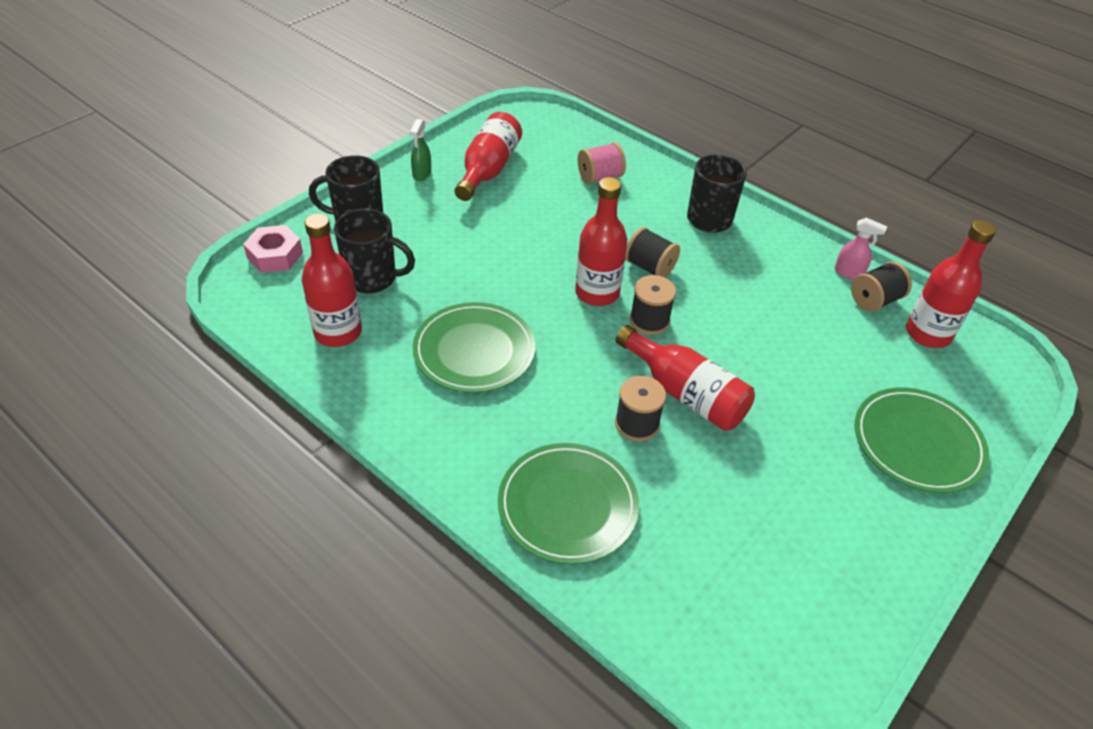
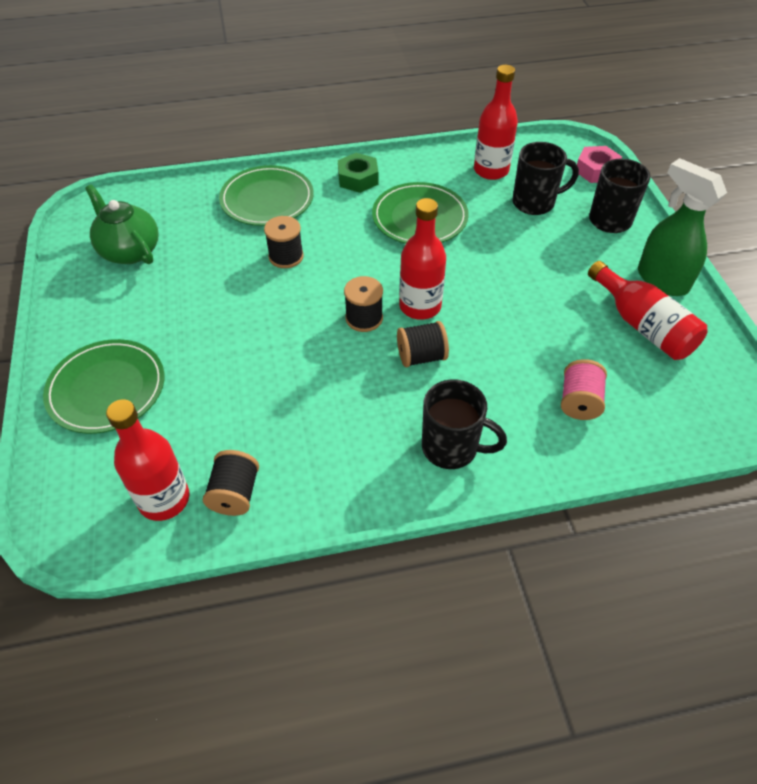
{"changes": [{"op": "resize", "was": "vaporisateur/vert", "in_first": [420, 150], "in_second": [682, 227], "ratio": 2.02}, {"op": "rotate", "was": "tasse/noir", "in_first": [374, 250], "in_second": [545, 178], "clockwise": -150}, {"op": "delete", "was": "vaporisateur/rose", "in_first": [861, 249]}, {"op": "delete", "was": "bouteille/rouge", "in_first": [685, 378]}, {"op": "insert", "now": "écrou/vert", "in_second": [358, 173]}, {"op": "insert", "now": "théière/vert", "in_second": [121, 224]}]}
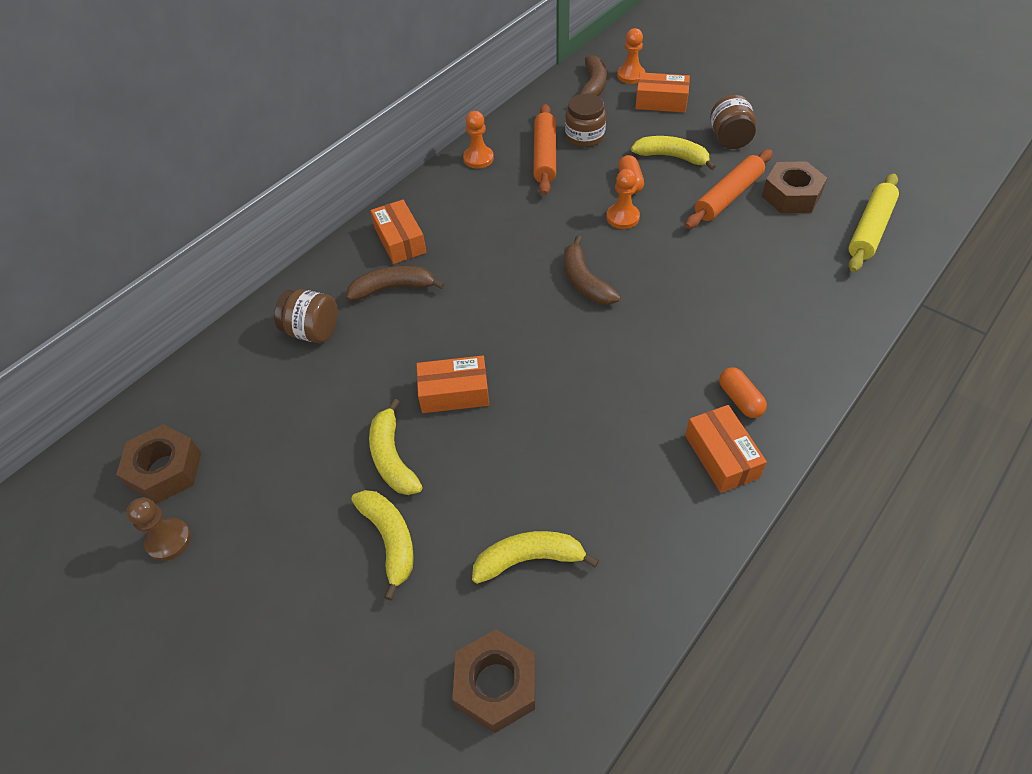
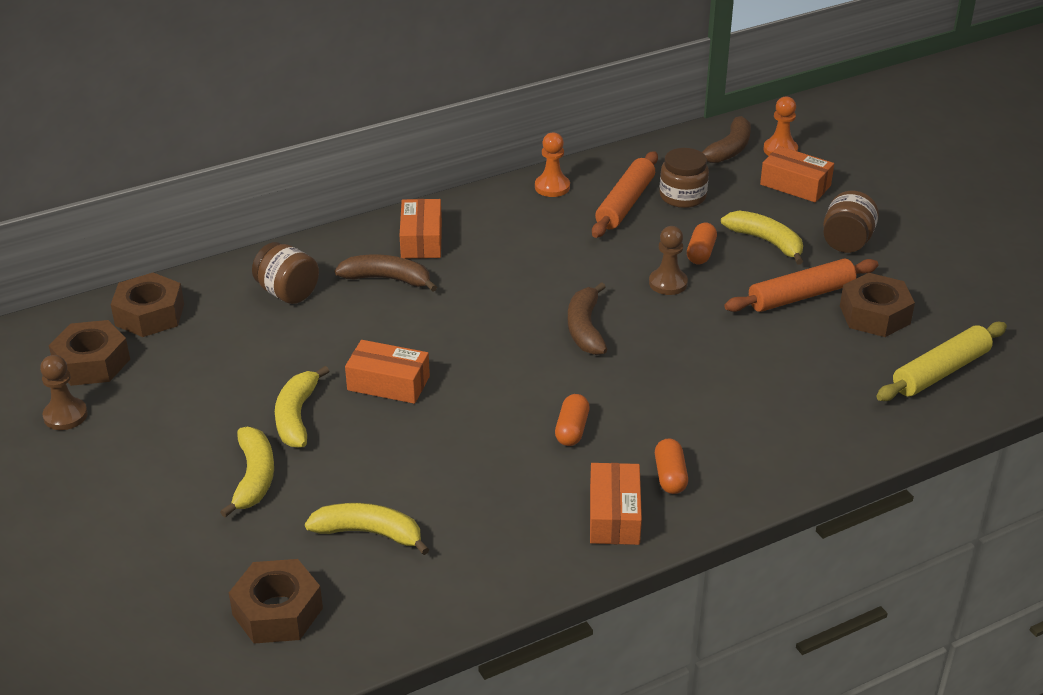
{"changes": [{"op": "recolor", "was": "pion/orange", "now": "pion/marron", "in_first": [623, 199], "in_second": [668, 260]}, {"op": "insert", "now": "écrou/marron", "in_second": [147, 305]}, {"op": "insert", "now": "gélule/orange", "in_second": [572, 420]}]}
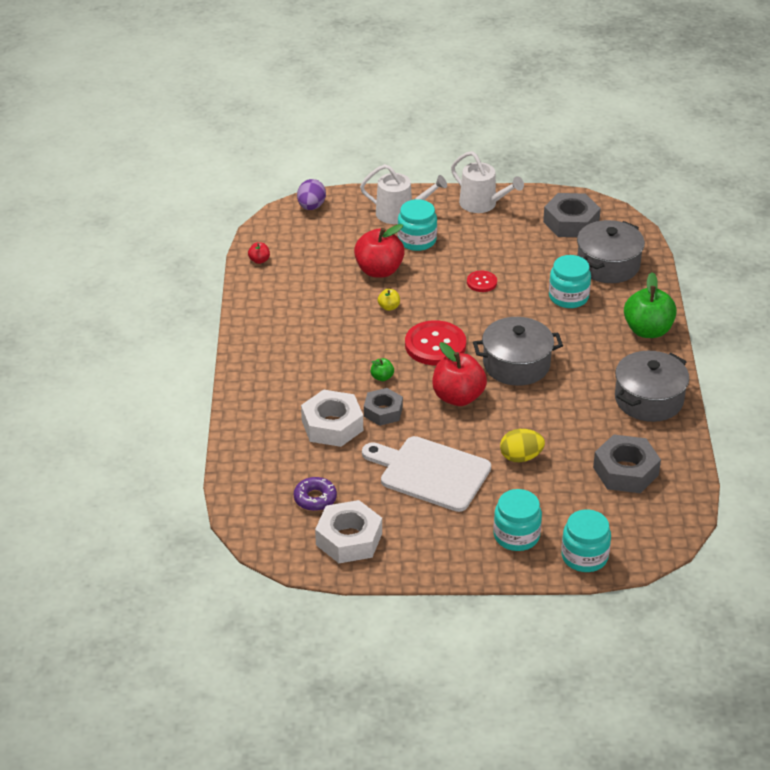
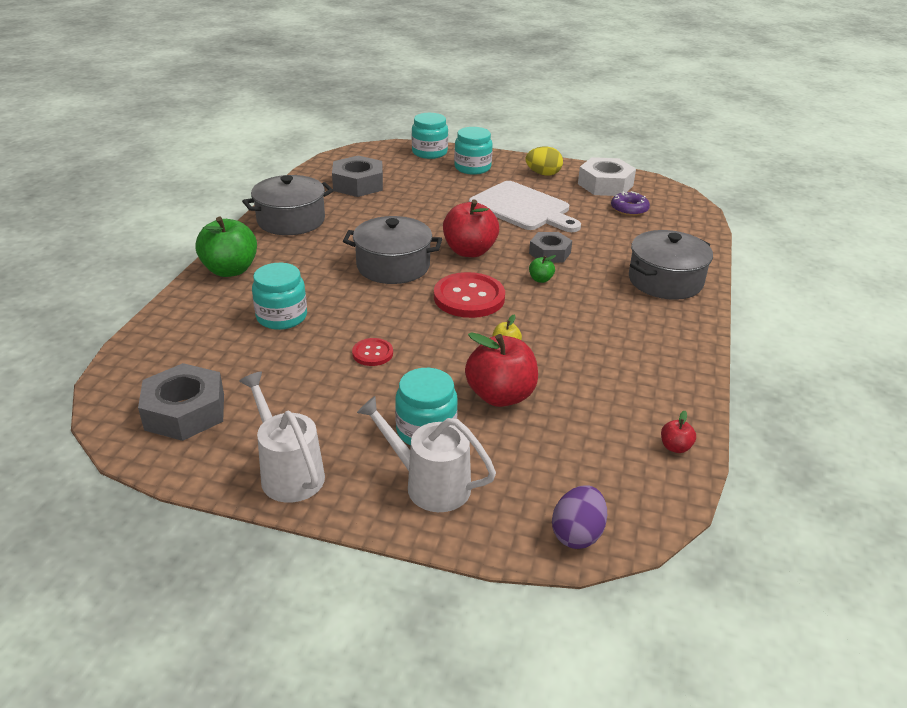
{"changes": [{"op": "move", "was": "marmite/gris", "in_first": [611, 251], "in_second": [671, 265]}, {"op": "delete", "was": "écrou/blanc", "in_first": [332, 418]}, {"op": "move", "was": "œuf/jaune", "in_first": [522, 445], "in_second": [544, 161]}]}
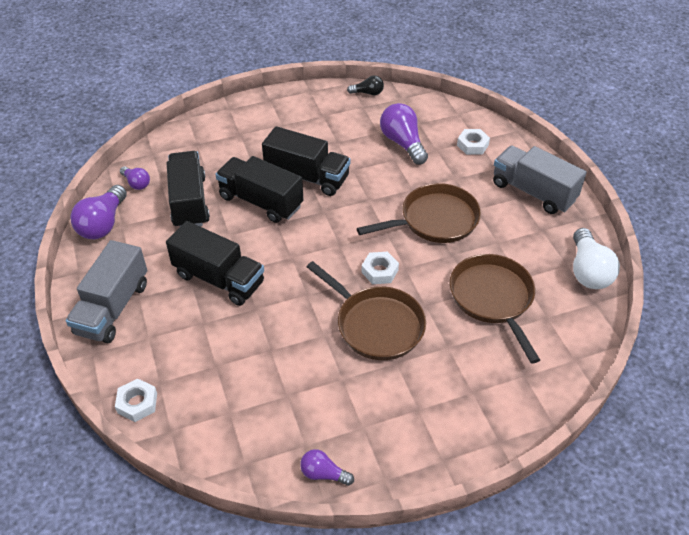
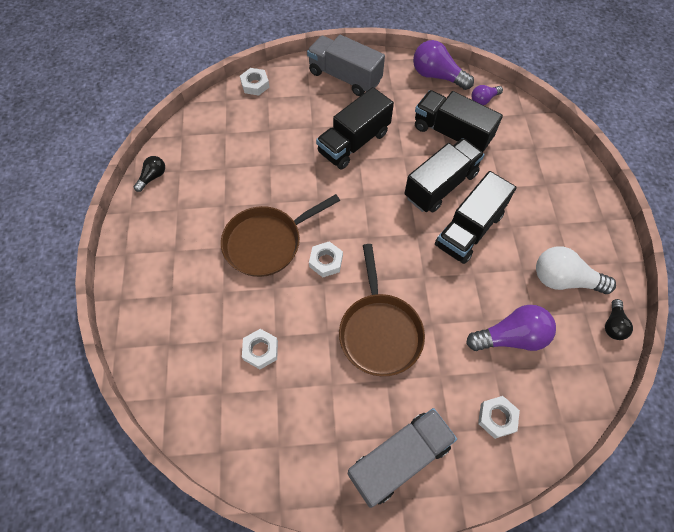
{"changes": [{"op": "rotate", "was": "camion/noir", "in_first": [188, 189], "in_second": [459, 121], "clockwise": -150}, {"op": "move", "was": "ampoule/blanc", "in_first": [596, 258], "in_second": [576, 270]}, {"op": "replace", "was": "poêle/marron", "now": "écrou/blanc", "in_first": [495, 309], "in_second": [260, 349]}, {"op": "recolor", "was": "ampoule/violet", "now": "ampoule/noir", "in_first": [327, 467], "in_second": [149, 174]}]}
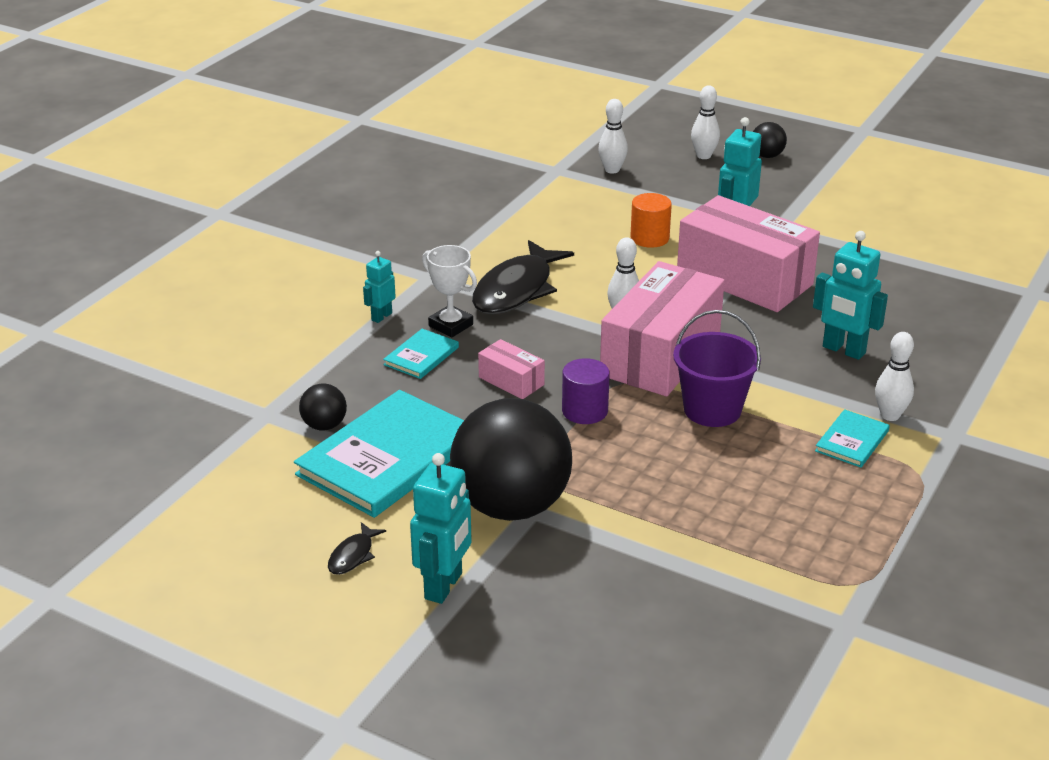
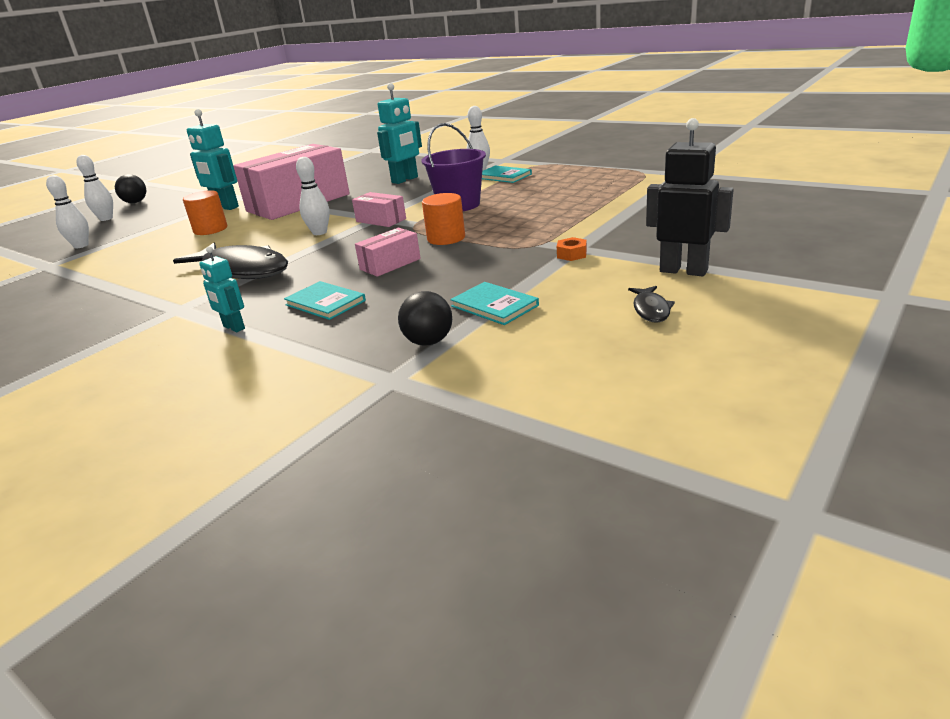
{"changes": [{"op": "delete", "was": "trophée/blanc", "in_first": [449, 291]}, {"op": "resize", "was": "boîte/rose", "in_first": [662, 328], "in_second": [379, 209], "ratio": 0.45}, {"op": "recolor", "was": "cylindre/violet", "now": "cylindre/orange", "in_first": [586, 391], "in_second": [443, 219]}, {"op": "resize", "was": "livre/turquoise", "in_first": [379, 454], "in_second": [494, 303], "ratio": 0.47}, {"op": "replace", "was": "balle/noir", "now": "écrou/orange", "in_first": [511, 459], "in_second": [572, 249]}, {"op": "recolor", "was": "robot/turquoise", "now": "robot/noir", "in_first": [441, 528], "in_second": [690, 197]}, {"op": "rotate", "was": "poisson/noir", "in_first": [357, 548], "in_second": [651, 304], "clockwise": 60}]}
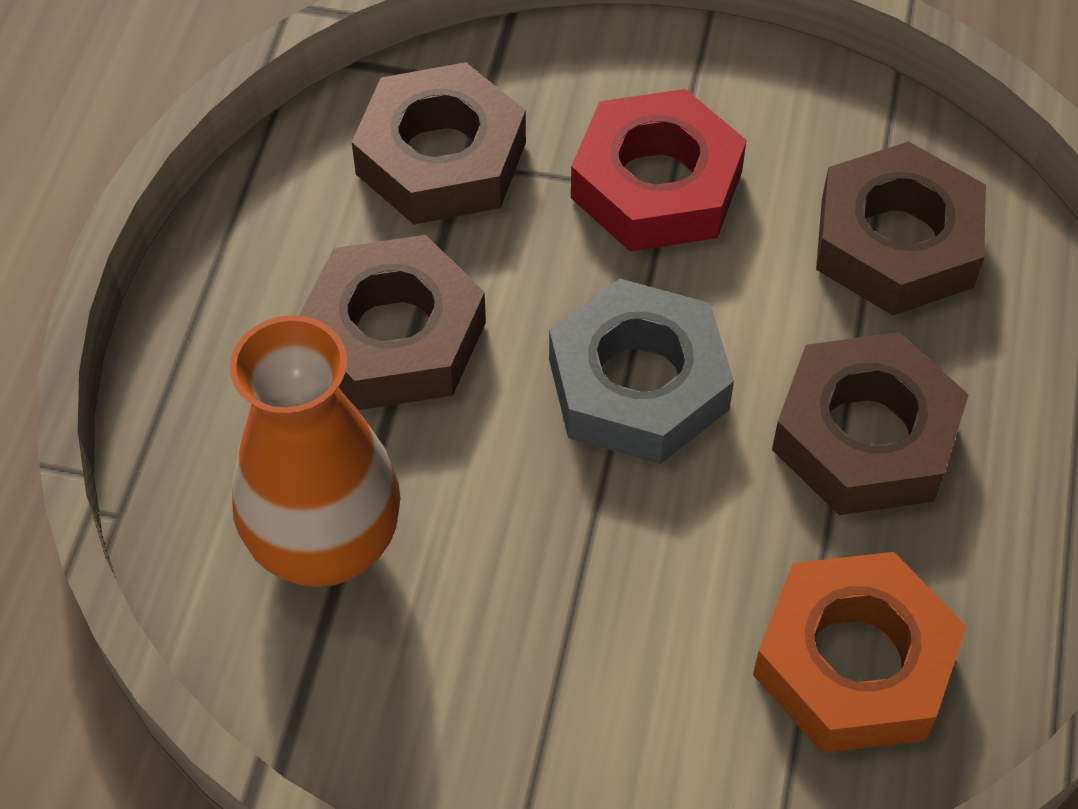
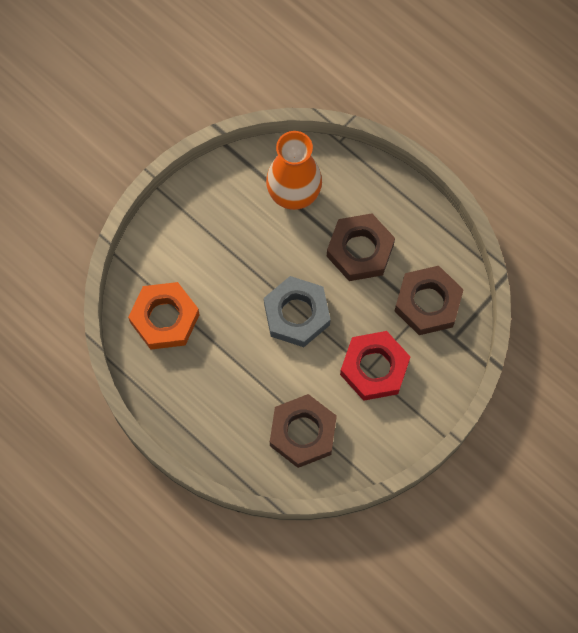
{"changes": [{"op": "delete", "was": "écrou/marron", "in_first": [870, 423]}]}
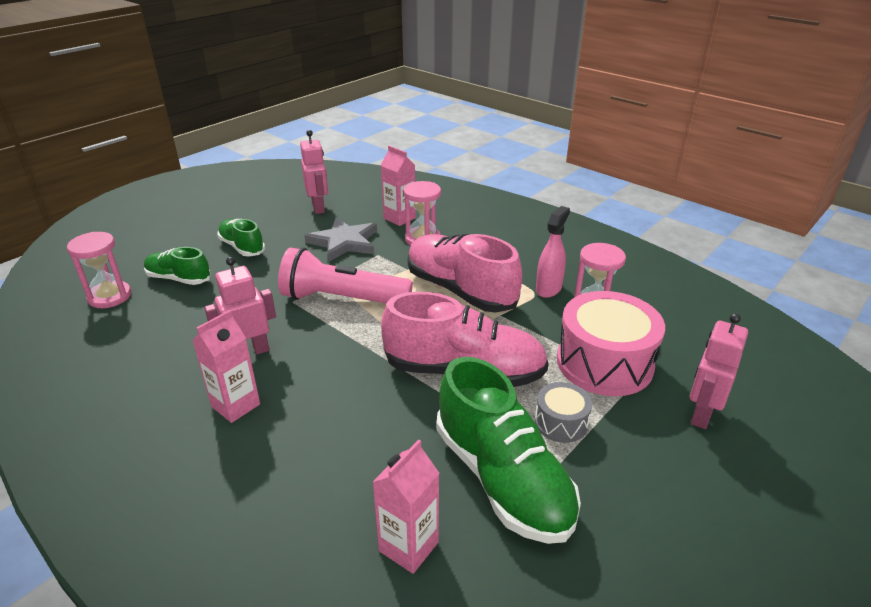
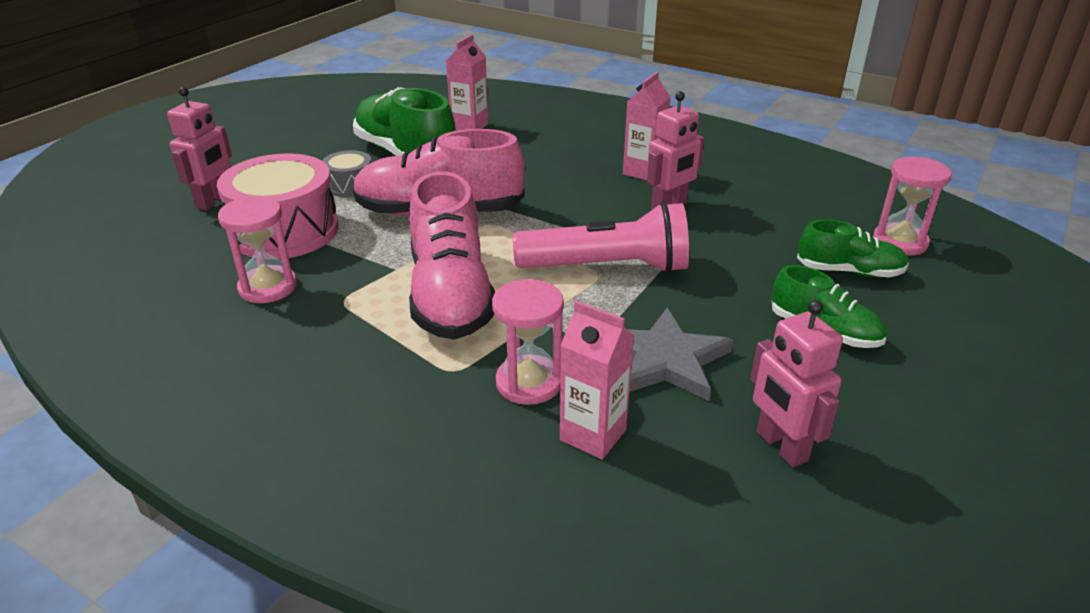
{"changes": [{"op": "delete", "was": "vaporisateur/rose", "in_first": [553, 252]}, {"op": "rotate", "was": "chaussure/rose", "in_first": [464, 273], "in_second": [452, 255], "clockwise": 45}]}
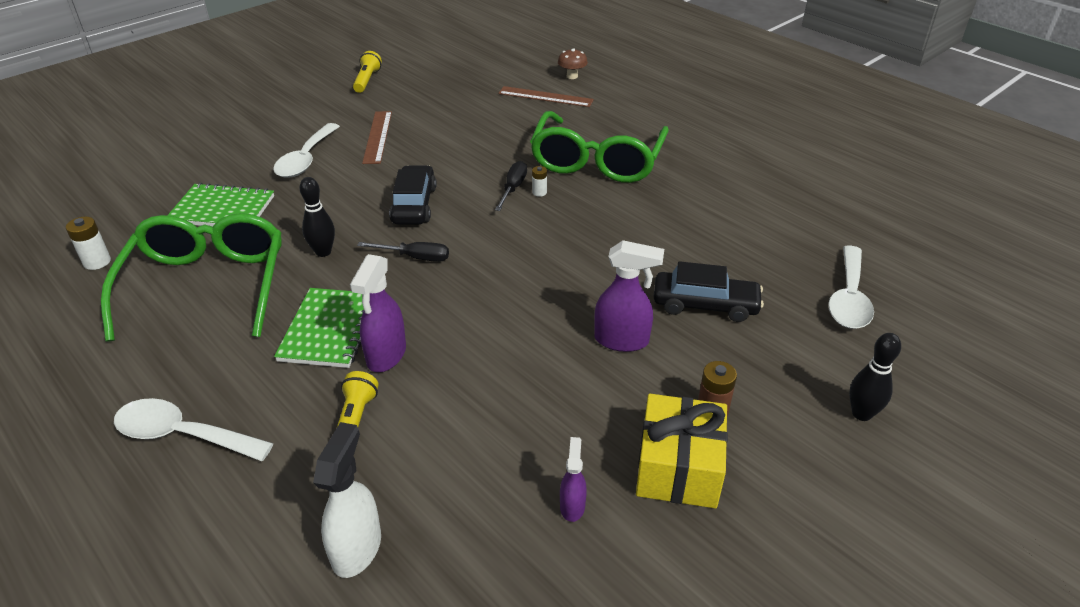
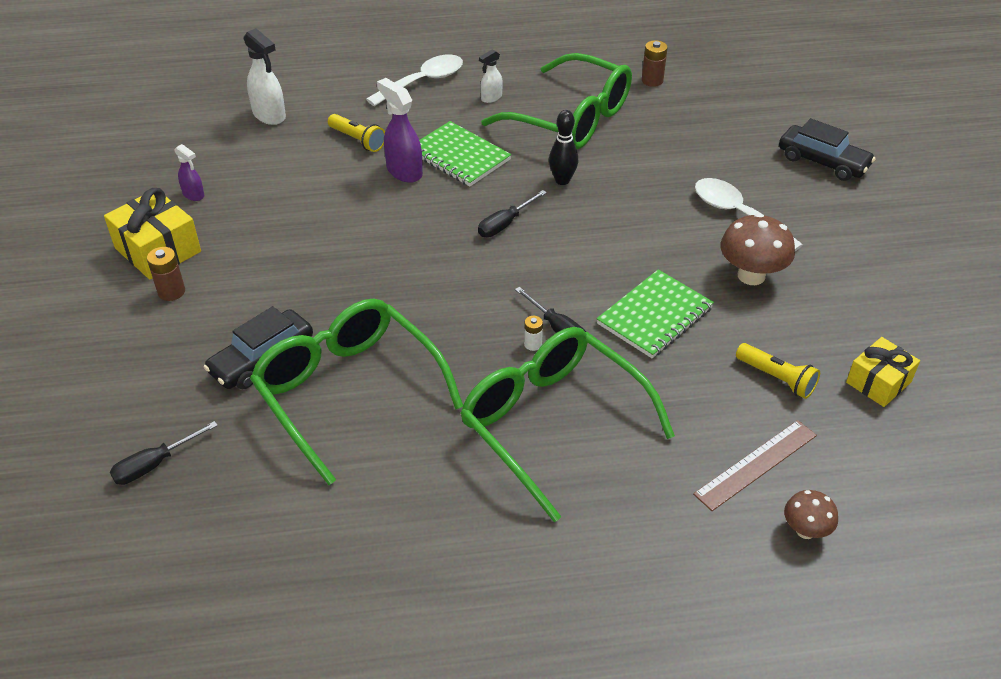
{"changes": [{"op": "move", "was": "lampe de poche/jaune", "in_first": [367, 72], "in_second": [778, 371]}, {"op": "replace", "was": "règle/marron", "now": "champignon/marron", "in_first": [377, 137], "in_second": [757, 249]}, {"op": "move", "was": "voiture/noir", "in_first": [413, 194], "in_second": [827, 149]}, {"op": "move", "was": "carnet/vert", "in_first": [220, 205], "in_second": [655, 313]}, {"op": "recolor", "was": "pile/blanc", "now": "pile/marron", "in_first": [88, 243], "in_second": [655, 63]}, {"op": "delete", "was": "vaporisateur/violet", "in_first": [629, 296]}, {"op": "replace", "was": "cuillère/blanc", "now": "tournevis/noir", "in_first": [851, 287], "in_second": [164, 453]}, {"op": "delete", "was": "quille/noir", "in_first": [875, 377]}, {"op": "insert", "now": "vaporisateur/blanc", "in_second": [491, 76]}, {"op": "insert", "now": "lunettes/vert", "in_second": [356, 391]}, {"op": "insert", "now": "cadeau/jaune", "in_second": [883, 372]}]}
